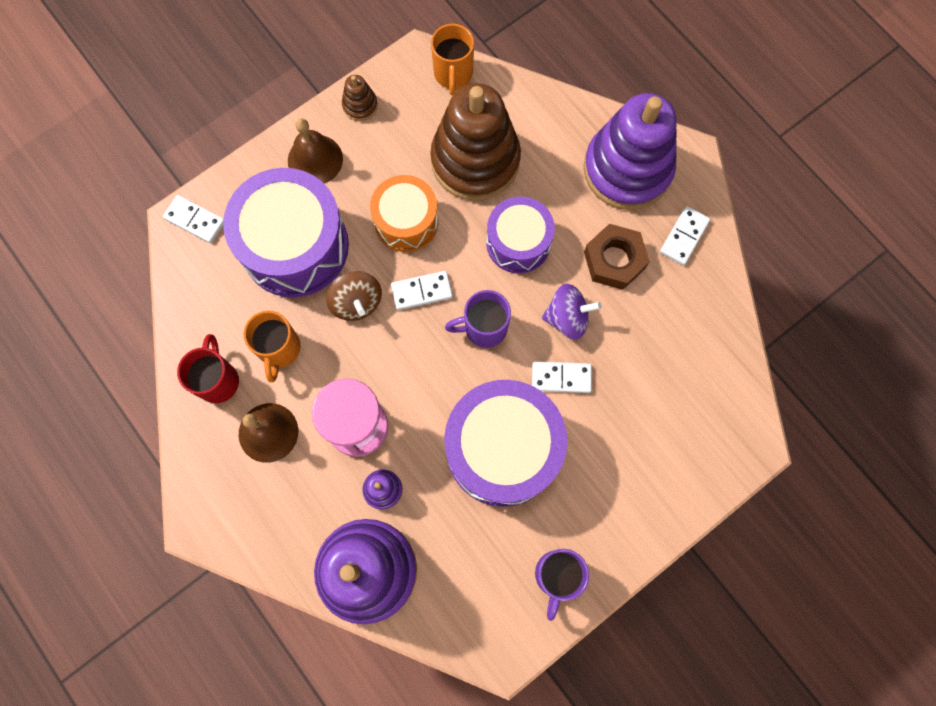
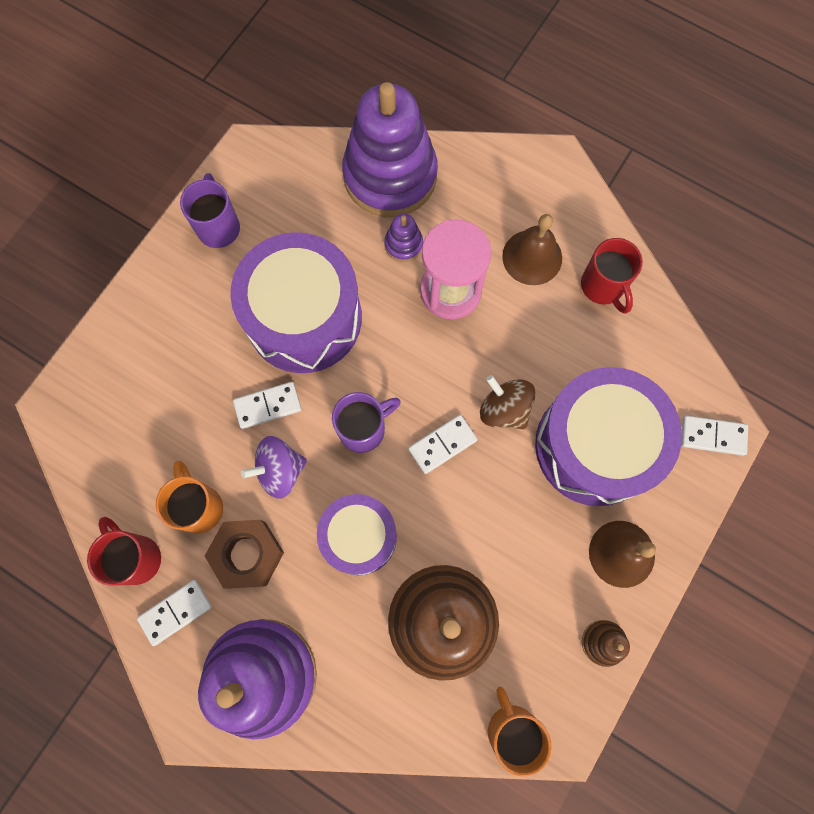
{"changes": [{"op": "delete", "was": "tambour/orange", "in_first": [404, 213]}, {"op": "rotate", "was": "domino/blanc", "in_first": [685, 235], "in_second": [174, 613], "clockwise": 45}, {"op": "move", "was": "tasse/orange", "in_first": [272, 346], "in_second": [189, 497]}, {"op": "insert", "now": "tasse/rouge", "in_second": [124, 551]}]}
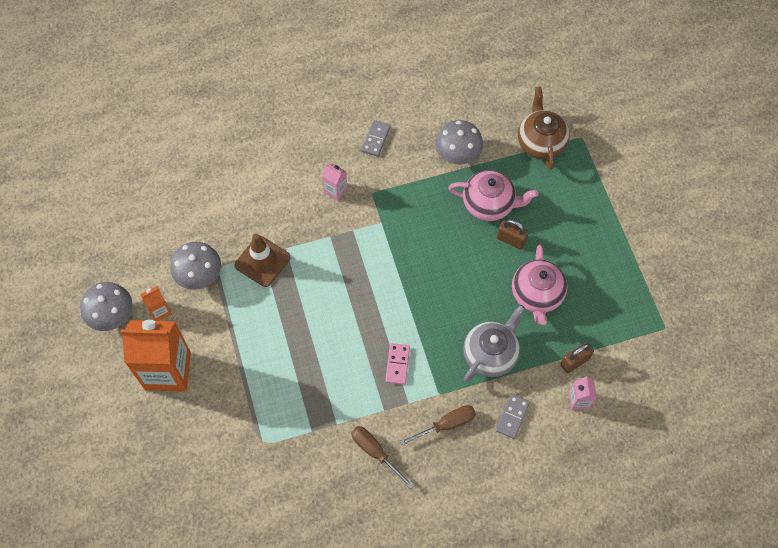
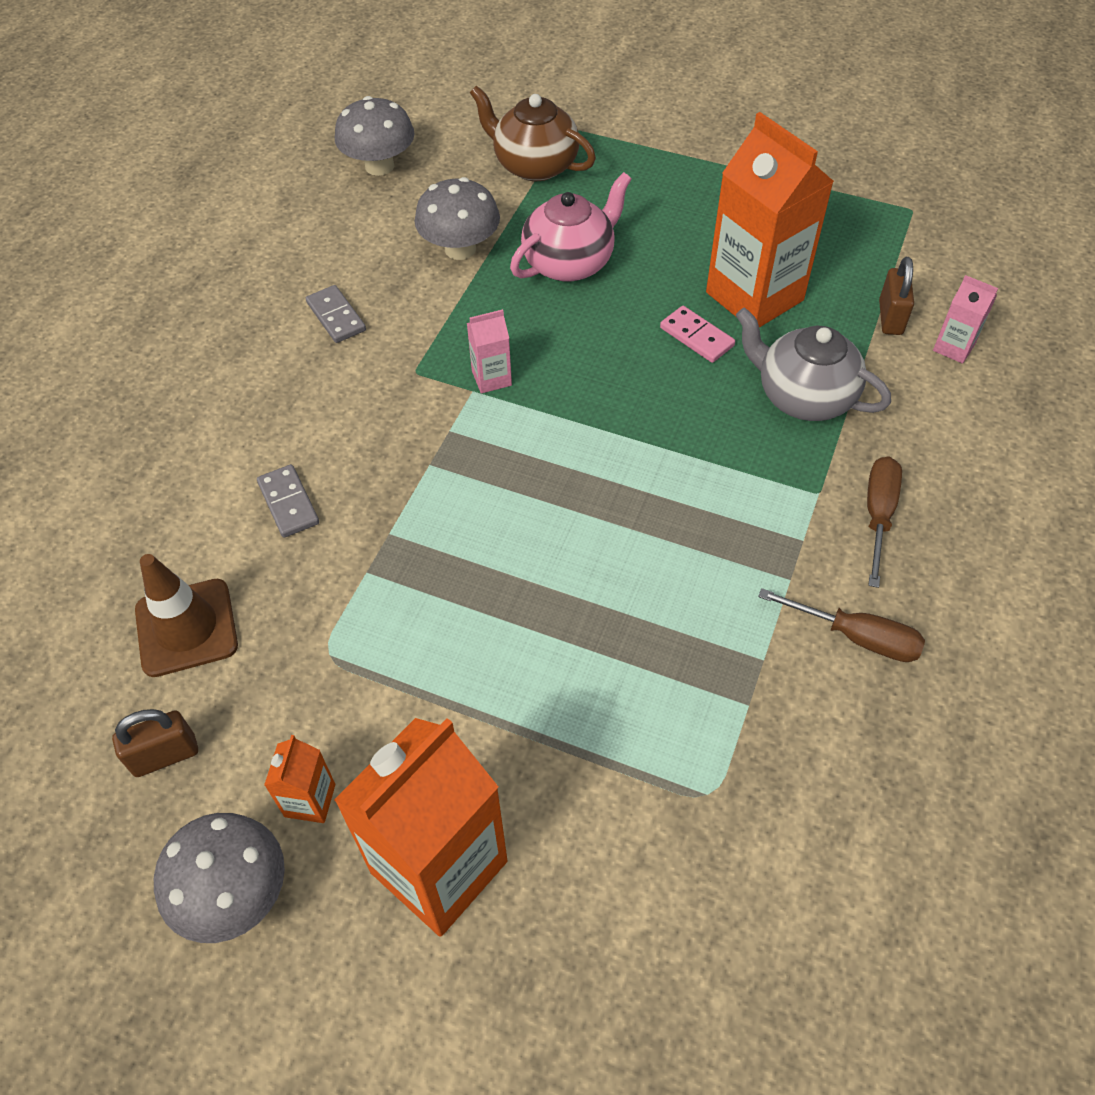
{"changes": [{"op": "move", "was": "brique de lait/rose", "in_first": [335, 182], "in_second": [489, 351]}, {"op": "move", "was": "cadenas/marron", "in_first": [513, 234], "in_second": [155, 743]}, {"op": "move", "was": "cône de chantier/marron", "in_first": [262, 260], "in_second": [186, 615]}, {"op": "move", "was": "champignon/gris", "in_first": [195, 266], "in_second": [375, 136]}, {"op": "replace", "was": "théière/rose", "now": "brique de lait/orange", "in_first": [539, 285], "in_second": [770, 220]}, {"op": "rotate", "was": "théière/gris", "in_first": [494, 343], "in_second": [813, 364], "clockwise": -45}, {"op": "move", "was": "domino/rose", "in_first": [397, 364], "in_second": [697, 334]}, {"op": "move", "was": "domino/gris", "in_first": [513, 416], "in_second": [288, 501]}, {"op": "rotate", "was": "tournevis/marron", "in_first": [382, 457], "in_second": [841, 625], "clockwise": -150}]}
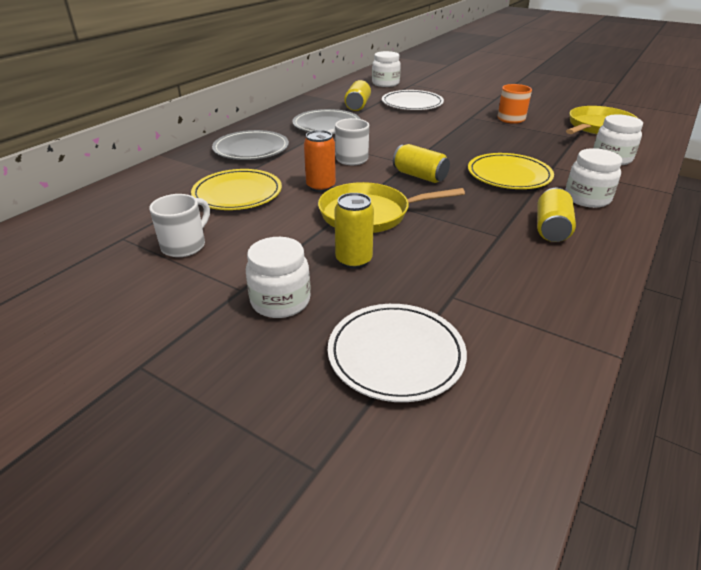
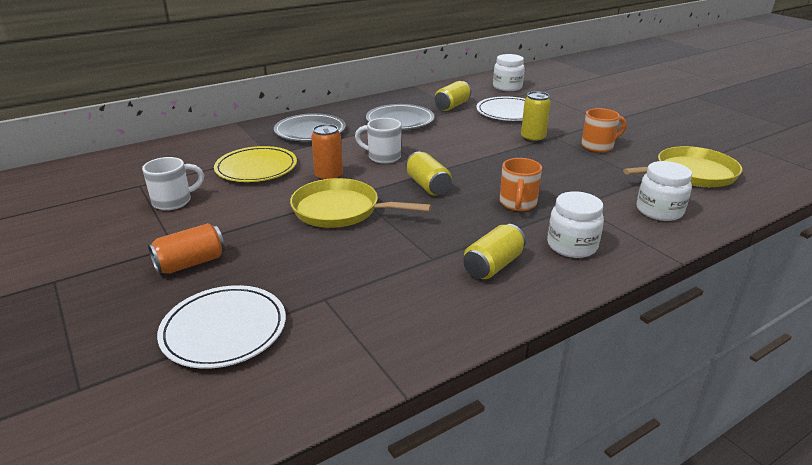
{"changes": [{"op": "replace", "was": "assiette/jaune", "now": "tasse/orange", "in_first": [511, 171], "in_second": [521, 184]}, {"op": "move", "was": "canette/jaune", "in_first": [354, 231], "in_second": [536, 117]}, {"op": "replace", "was": "bocal/blanc", "now": "canette/orange", "in_first": [278, 277], "in_second": [186, 248]}]}
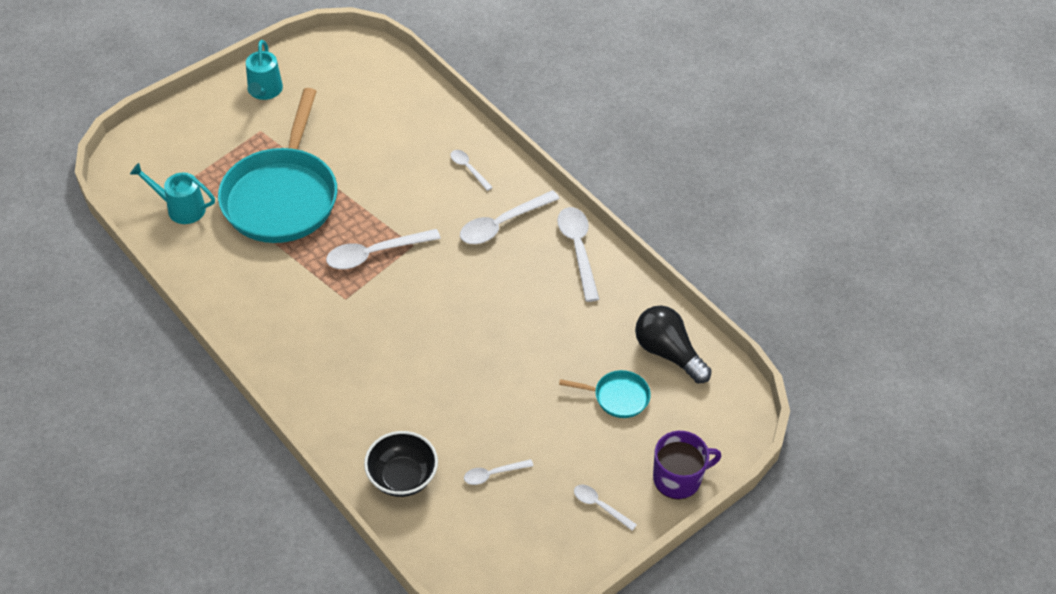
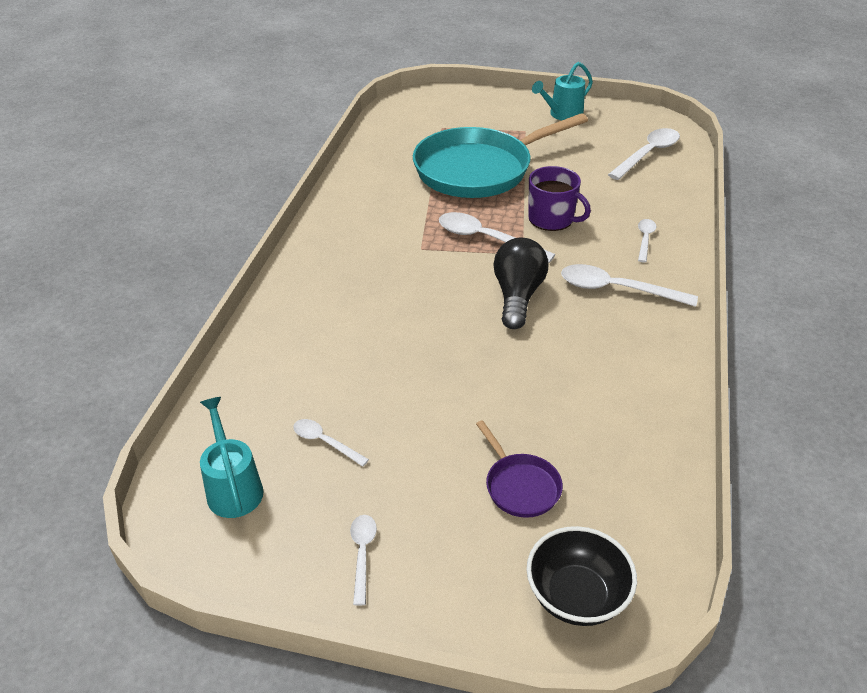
{"changes": [{"op": "move", "was": "arrosoir/turquoise", "in_first": [172, 193], "in_second": [231, 457]}, {"op": "move", "was": "cuillère/blanc", "in_first": [578, 254], "in_second": [644, 154]}, {"op": "move", "was": "ampoule/noir", "in_first": [673, 344], "in_second": [521, 283]}, {"op": "recolor", "was": "poêle/turquoise", "now": "poêle/violet", "in_first": [605, 394], "in_second": [519, 469]}, {"op": "move", "was": "bol/noir", "in_first": [401, 464], "in_second": [581, 576]}, {"op": "move", "was": "tasse/violet", "in_first": [687, 465], "in_second": [559, 198]}]}
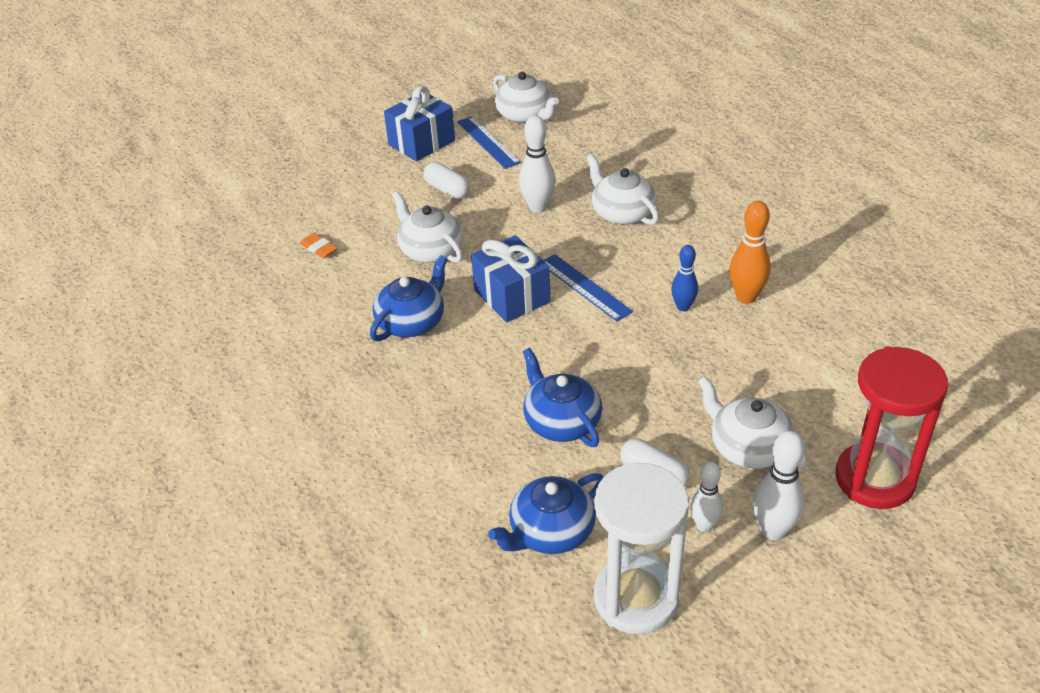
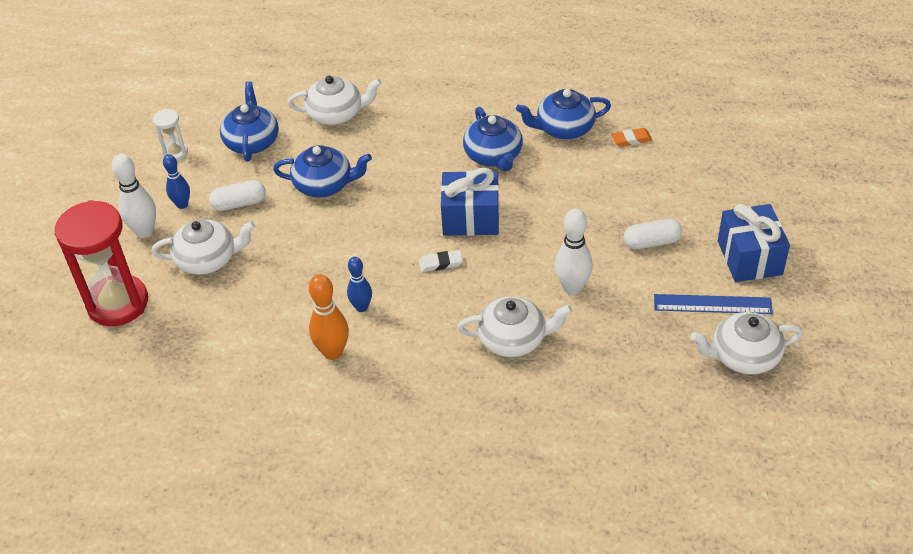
{"changes": [{"op": "move", "was": "théière/blanc", "in_first": [427, 227], "in_second": [334, 100]}, {"op": "replace", "was": "règle/bleu", "now": "gomme/blanc", "in_first": [588, 288], "in_second": [441, 261]}, {"op": "recolor", "was": "quille/blanc", "now": "quille/bleu", "in_first": [706, 497], "in_second": [176, 181]}, {"op": "resize", "was": "sablier/blanc", "in_first": [641, 548], "in_second": [170, 135], "ratio": 0.46}, {"op": "insert", "now": "théière/bleu", "in_second": [563, 114]}]}
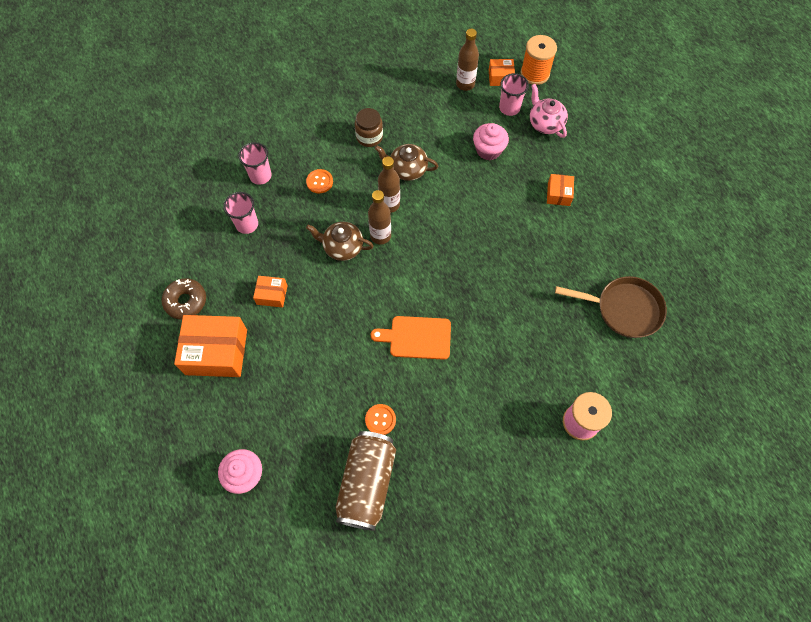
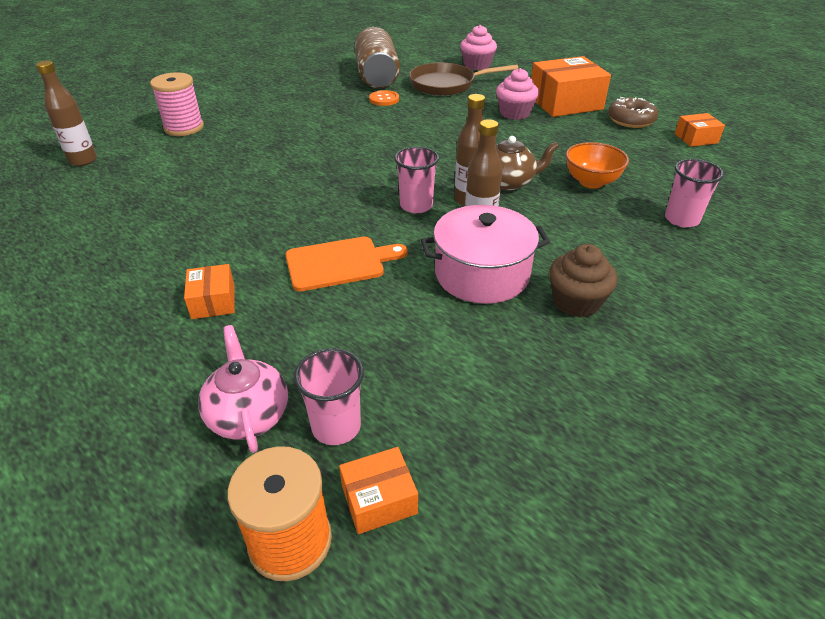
{"changes": [{"op": "move", "was": "bouteille/marron", "in_first": [467, 60], "in_second": [66, 113]}, {"op": "rotate", "was": "théière/rose", "in_first": [549, 111], "in_second": [243, 389], "clockwise": -150}, {"op": "replace", "was": "bocal/marron", "now": "muffin/marron", "in_first": [369, 127], "in_second": [583, 280]}, {"op": "move", "was": "muffin/rose", "in_first": [491, 141], "in_second": [517, 94]}, {"op": "replace", "was": "théière/marron", "now": "marmite/rose", "in_first": [406, 162], "in_second": [485, 254]}, {"op": "delete", "was": "bouton/orange", "in_first": [319, 181]}, {"op": "move", "was": "gobelet/rose", "in_first": [240, 213], "in_second": [416, 180]}, {"op": "move", "was": "boîte/orange", "in_first": [270, 292], "in_second": [700, 130]}, {"op": "move", "was": "poêle/marron", "in_first": [611, 307], "in_second": [463, 79]}, {"op": "move", "was": "planche à découper/orange", "in_first": [411, 338], "in_second": [346, 264]}, {"op": "insert", "now": "bol/orange", "in_second": [597, 165]}]}
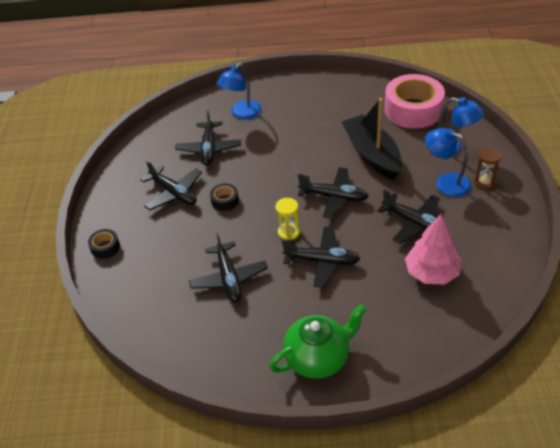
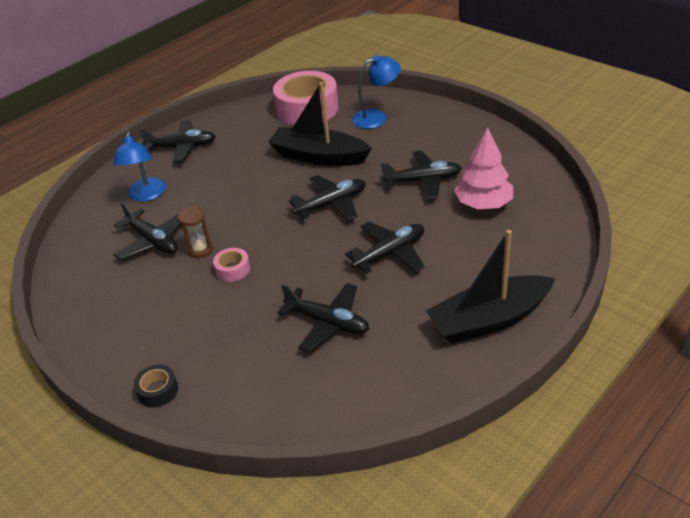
{"changes": [{"op": "delete", "was": "lampe/bleu", "in_first": [448, 162]}, {"op": "move", "was": "sablier/marron", "in_first": [488, 169], "in_second": [195, 232]}, {"op": "move", "was": "avion/noir", "in_first": [171, 185], "in_second": [177, 141]}, {"op": "recolor", "was": "ruban adhésif/noir", "now": "ruban adhésif/rose", "in_first": [224, 197], "in_second": [231, 265]}, {"op": "delete", "was": "sablier/jaune", "in_first": [287, 219]}, {"op": "replace", "was": "théière/vert", "now": "bateau/noir", "in_first": [318, 341], "in_second": [490, 287]}]}
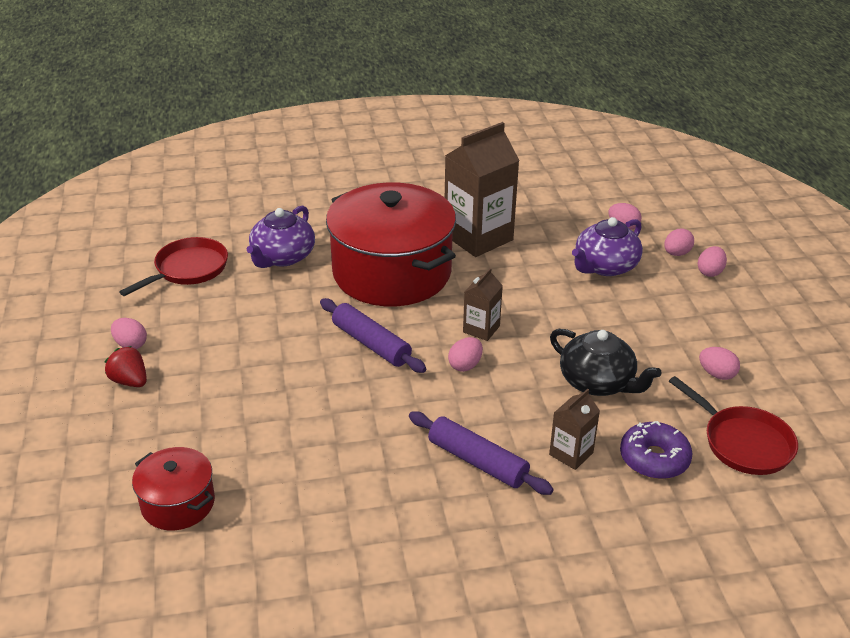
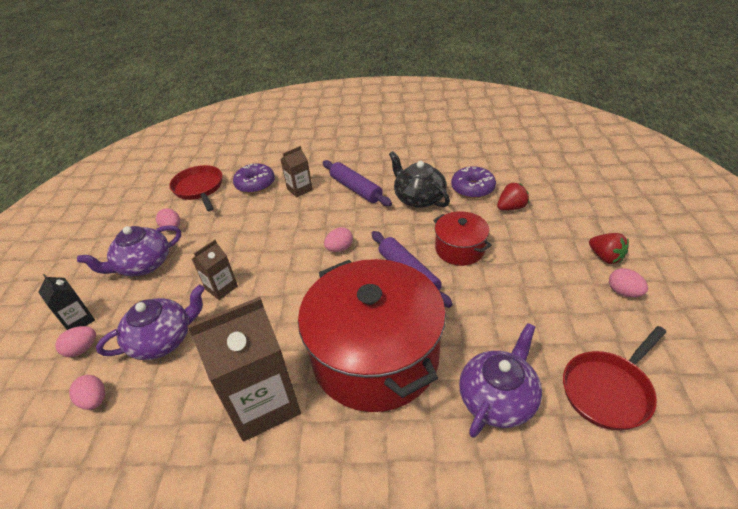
{"changes": [{"op": "replace", "was": "œuf/rose", "now": "brique de lait/noir", "in_first": [712, 261], "in_second": [66, 302]}, {"op": "move", "was": "brique de lait/marron", "in_first": [483, 304], "in_second": [215, 270]}, {"op": "move", "was": "théière/noir", "in_first": [606, 362], "in_second": [419, 179]}, {"op": "move", "was": "marmite/rouge", "in_first": [173, 488], "in_second": [462, 238]}, {"op": "insert", "now": "beignet/violet", "in_second": [473, 182]}, {"op": "insert", "now": "fraise/rouge", "in_second": [513, 196]}, {"op": "insert", "now": "théière/violet", "in_second": [129, 250]}]}
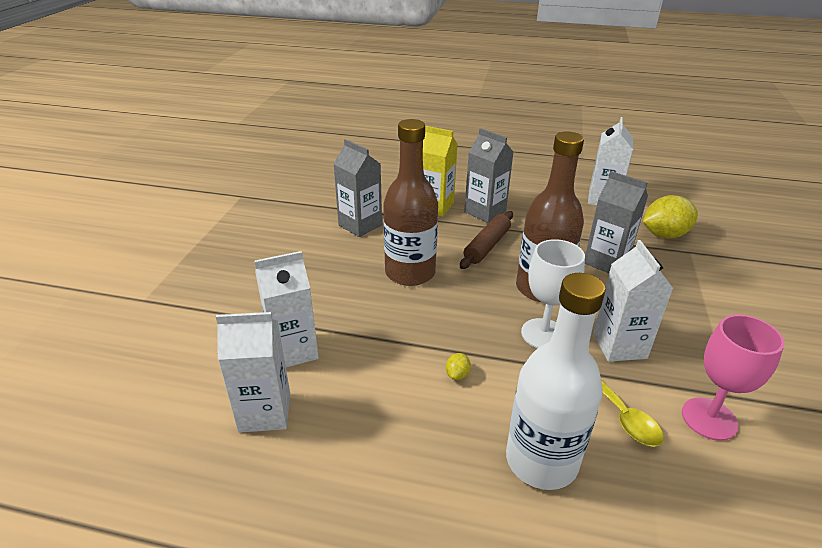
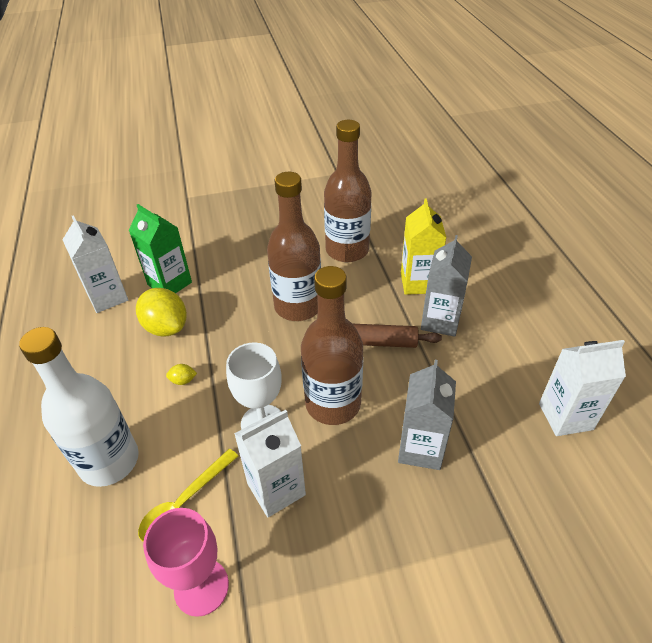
{"changes": [{"op": "replace", "was": "brique de lait/gris", "now": "bouteille/marron", "in_first": [358, 188], "in_second": [348, 191]}, {"op": "move", "was": "citron/jaune", "in_first": [670, 217], "in_second": [161, 312]}, {"op": "recolor", "was": "brique de lait/blanc", "now": "brique de lait/vert", "in_first": [287, 309], "in_second": [160, 248]}]}
